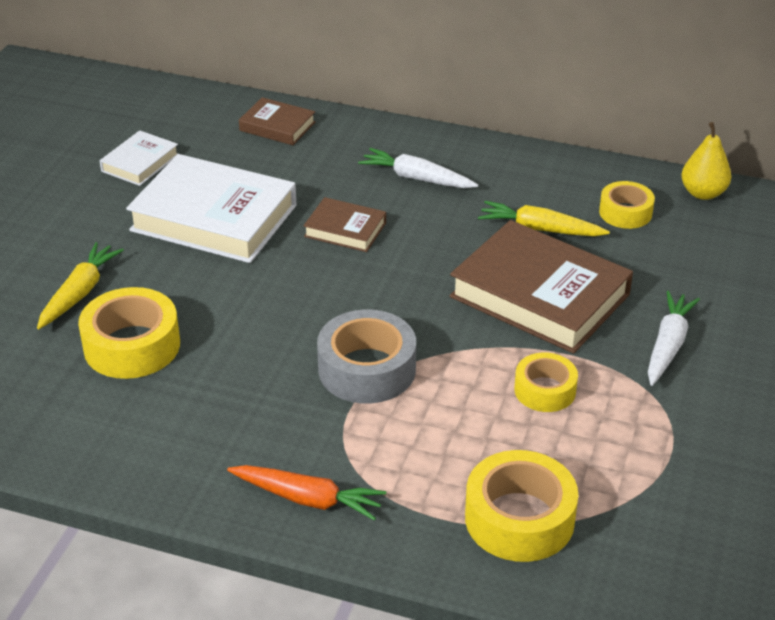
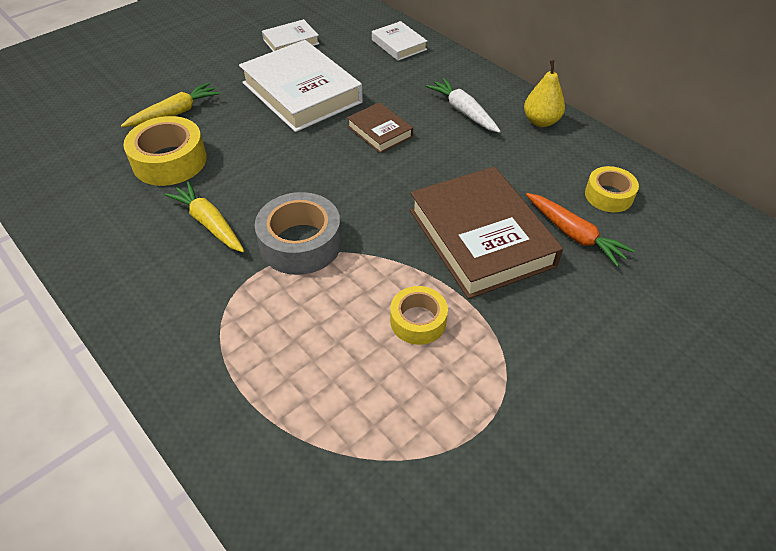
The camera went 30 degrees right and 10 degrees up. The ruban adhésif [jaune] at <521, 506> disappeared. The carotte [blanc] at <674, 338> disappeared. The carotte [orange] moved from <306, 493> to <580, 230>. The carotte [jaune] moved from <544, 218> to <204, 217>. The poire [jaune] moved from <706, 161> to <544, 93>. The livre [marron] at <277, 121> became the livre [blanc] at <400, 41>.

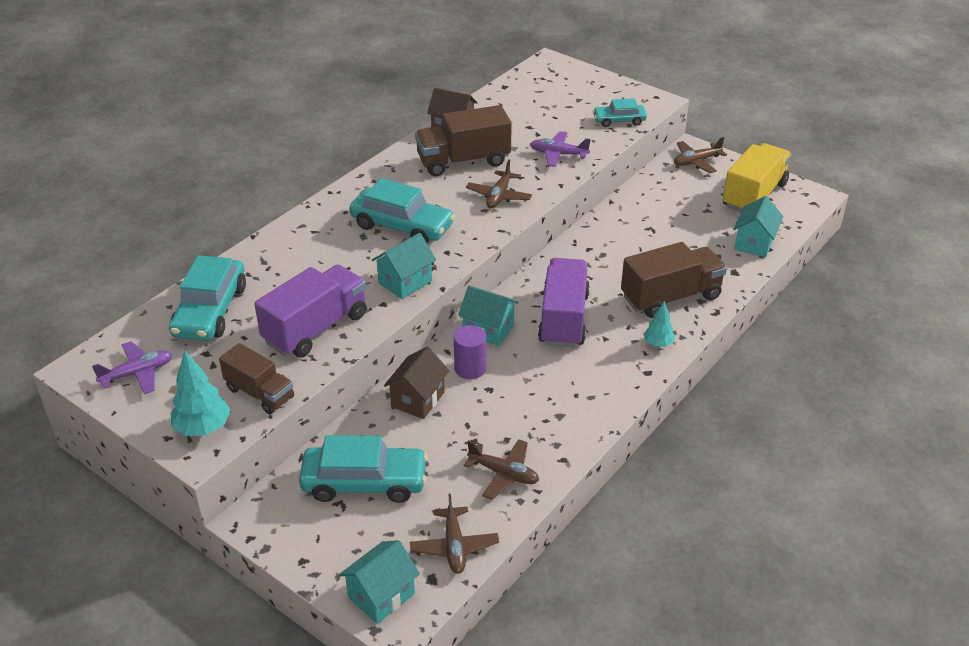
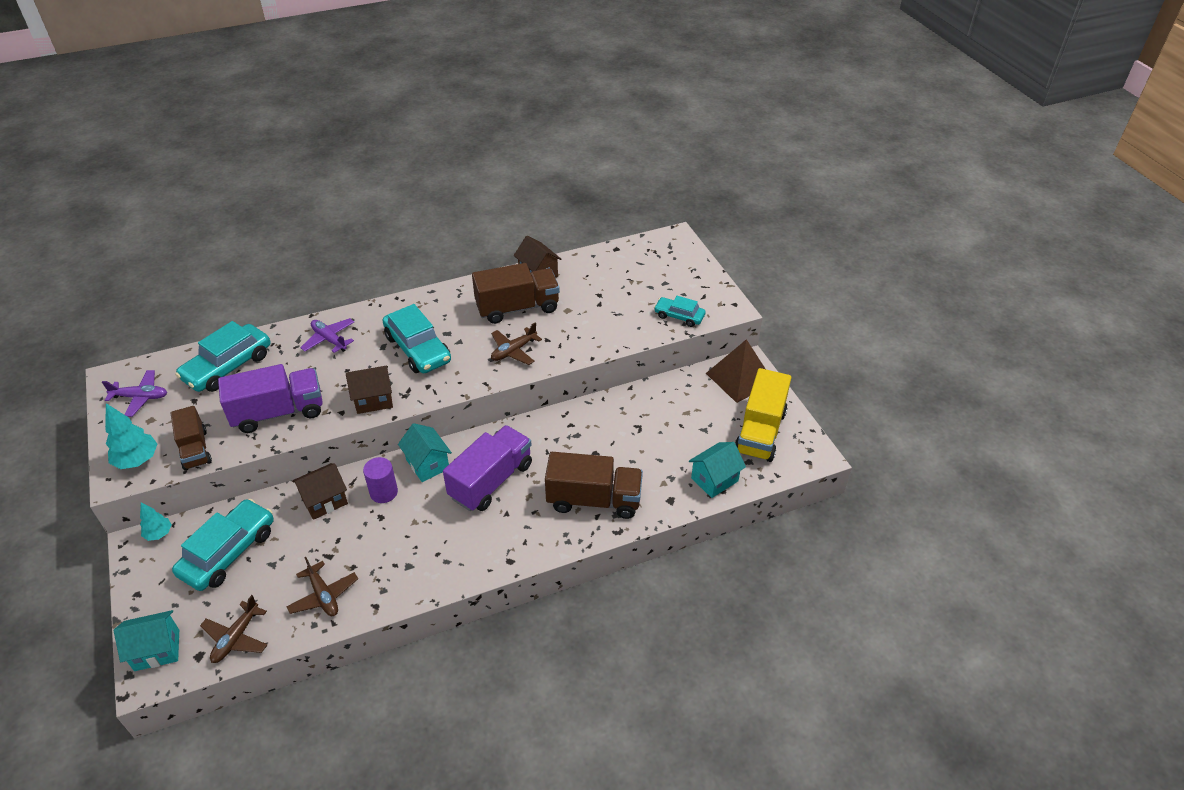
The camera went 30 degrees right and 5 degrees up. The avion [violet] moved from <560, 149> to <327, 335>. The arbre [turquoise] moved from <659, 324> to <156, 522>. The avion [marron] at <700, 155> was replaced by the pyramide [marron] at <735, 371>. The maison [turquoise] at <404, 266> became the maison [marron] at <369, 390>. The voiture [turquoise] at <363, 469> turned 90 degrees counterclockwise. The camion [marron] at <463, 140> turned 150 degrees clockwise. The camion [jaune] at <757, 177> turned 135 degrees clockwise.

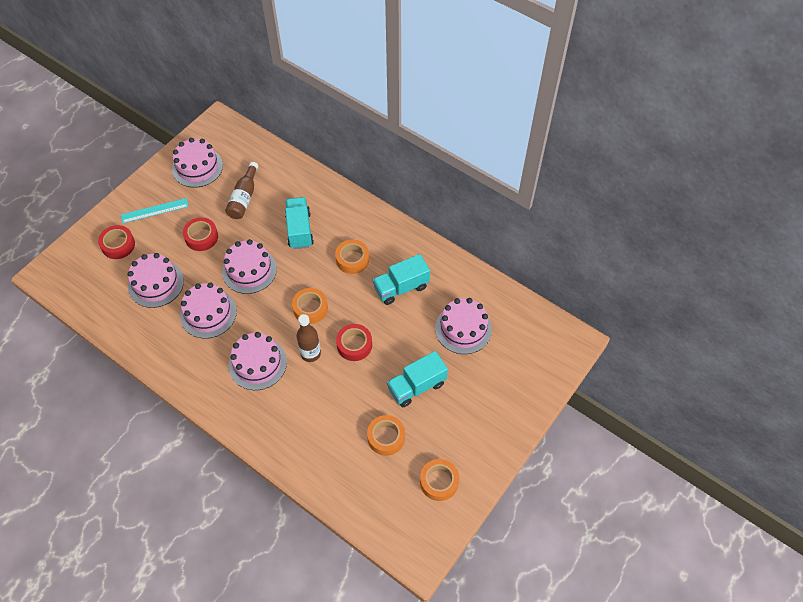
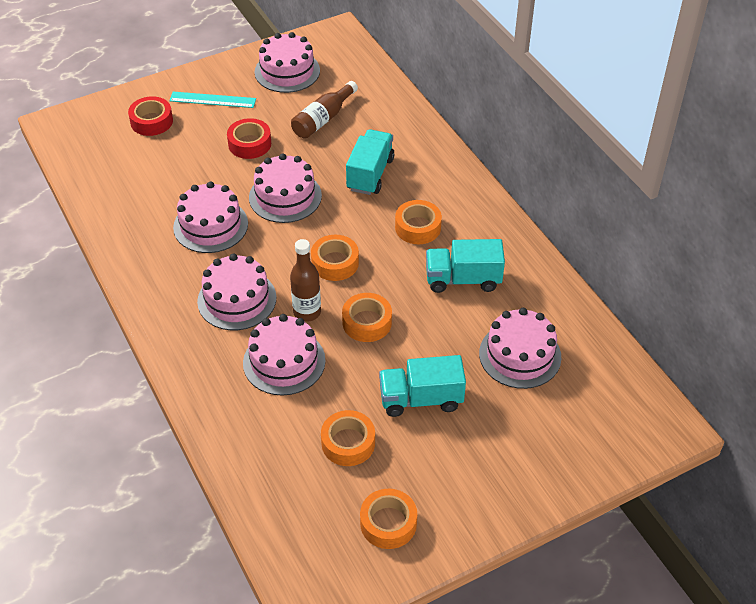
The camera went 25 degrees right and 10 degrees down. The gâteau [rose] moved from <155, 280> to <284, 355>. The ruban adhésif [rouge] at <354, 342> became the ruban adhésif [orange] at <367, 317>.

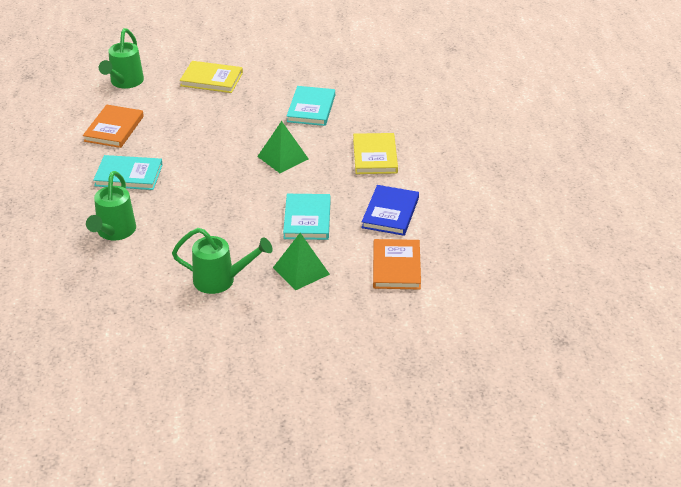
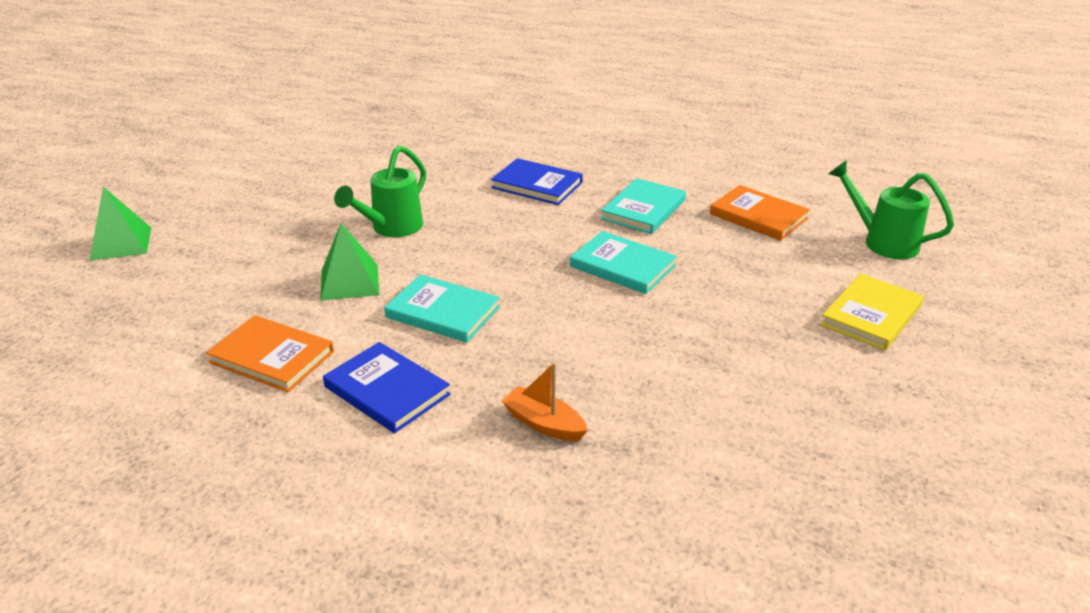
The camera went 115 degrees right and 5 degrees down. The pyramide [vert] moved from <282, 147> to <120, 224>. The livre [turquoise] moved from <310, 106> to <623, 262>. The arrosoir [vert] at <111, 205> was replaced by the livre [bleu] at <537, 181>. The livre [jaune] at <375, 153> was replaced by the bateau [orange] at <545, 401>.

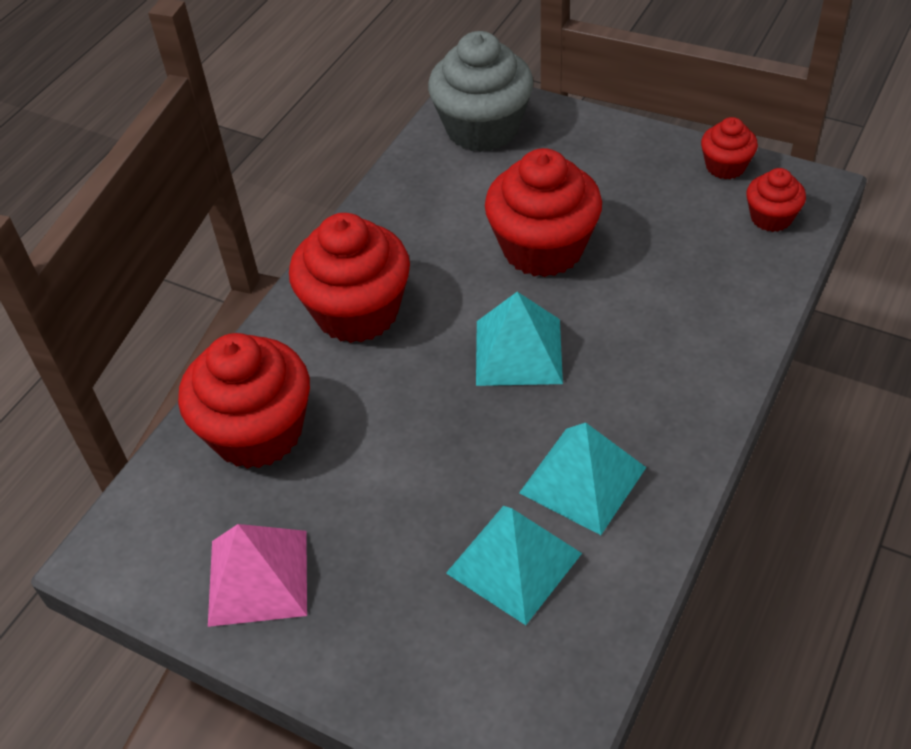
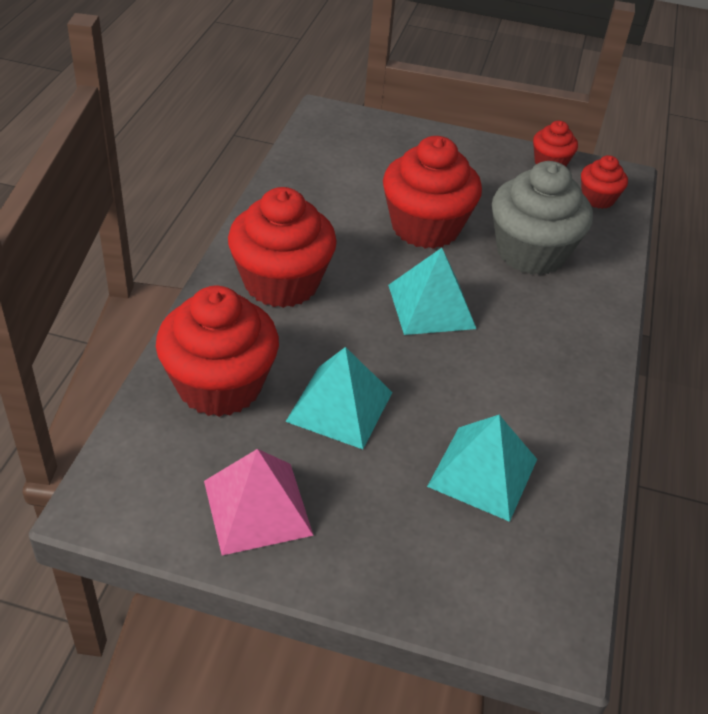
The camera went 20 degrees left and 5 degrees down. The muffin [gris] moved from <480, 91> to <542, 218>. The pyramide [turquoise] moved from <583, 479> to <338, 398>.

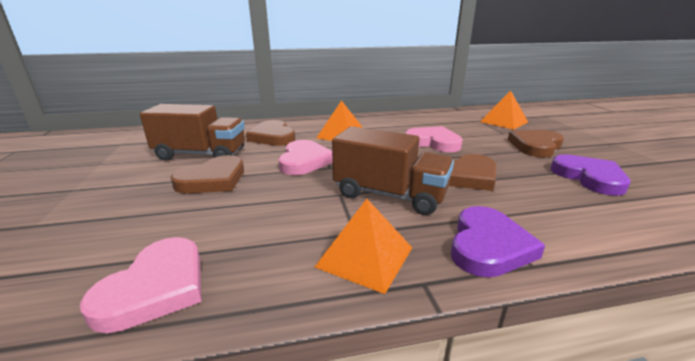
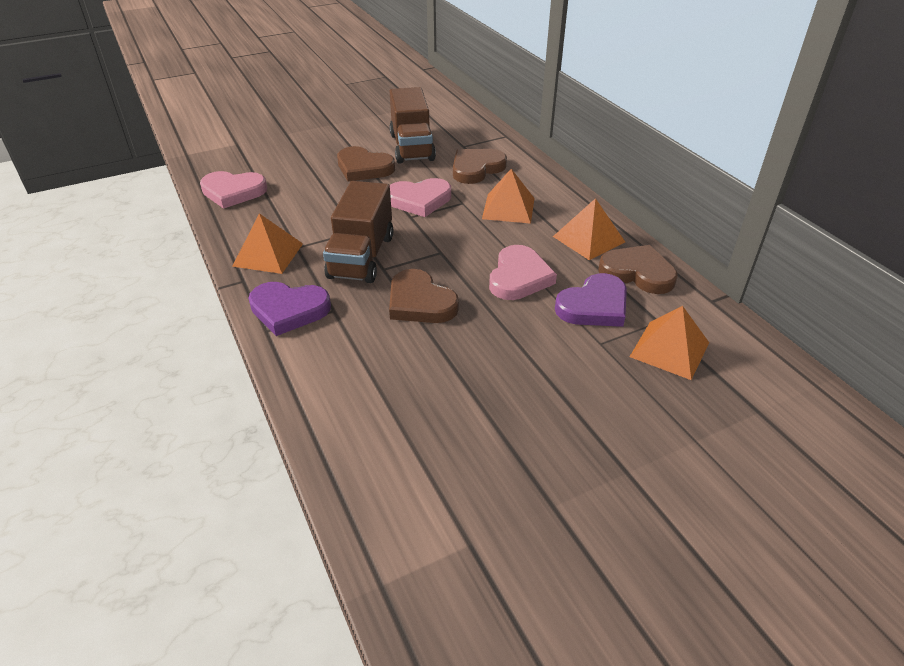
The camera went 75 degrees right and 15 degrees up. The pyramide [orange] at <589, 229> appeared. The cœur [marron] moved from <536, 143> to <638, 269>. The cœur [violet] moved from <590, 175> to <591, 300>.

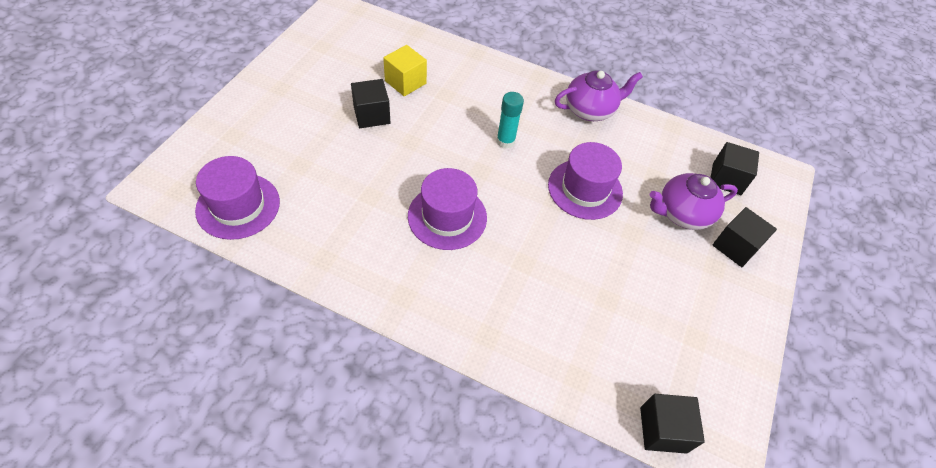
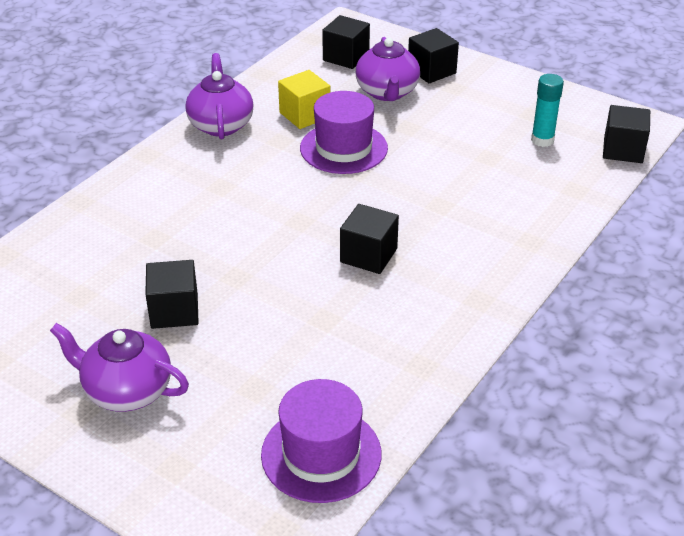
The camera went 75 degrees left and 15 degrees down. The théière [violet] at <119, 367> appeared. The cube [jaune] moved from <405, 70> to <304, 99>. The bâton de colle [turquoise] moved from <510, 120> to <547, 110>. The chapeau [violet] at <447, 209> was replaced by the cube [noir] at <369, 239>.

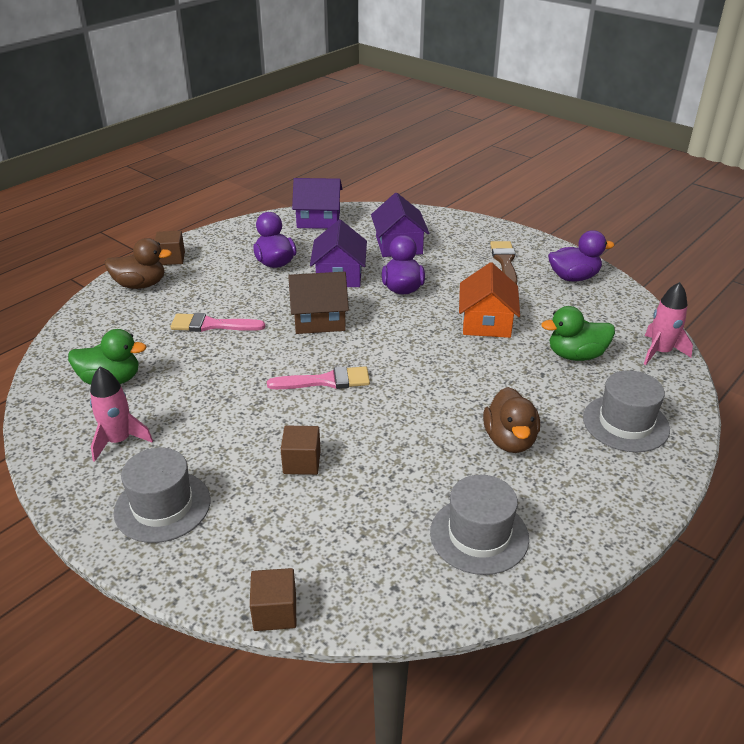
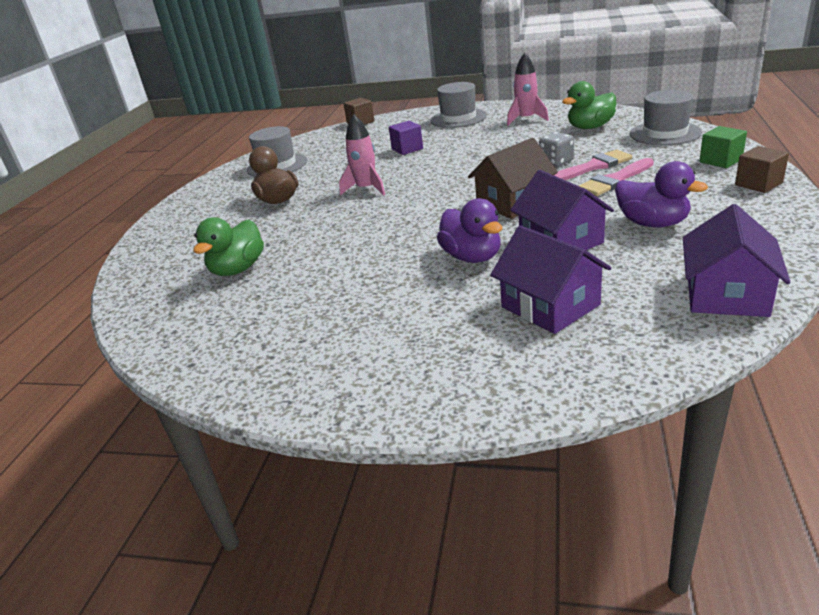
The camera went 155 degrees right and 5 degrees down. The maison [orange] at <489, 300> disappeared. The pinceau [marron] at <503, 262> disappeared. The canard [violet] at <581, 255> disappeared. The dé [gris] at <556, 149> appeared. The pinceau [rose] moved from <318, 377> to <616, 177>. The chapeau [gris] moved from <626, 411> to <666, 117>. The fusée [rose] moved from <668, 323> to <362, 154>. The canard [marron] at <138, 263> was replaced by the cube [vert] at <723, 147>. The cube [marron] at <301, 450> became the cube [violet] at <406, 138>. The maison [violet] at <317, 203> turned 45 degrees counterclockwise. The canard [vert] at <578, 333> turned 150 degrees clockwise.

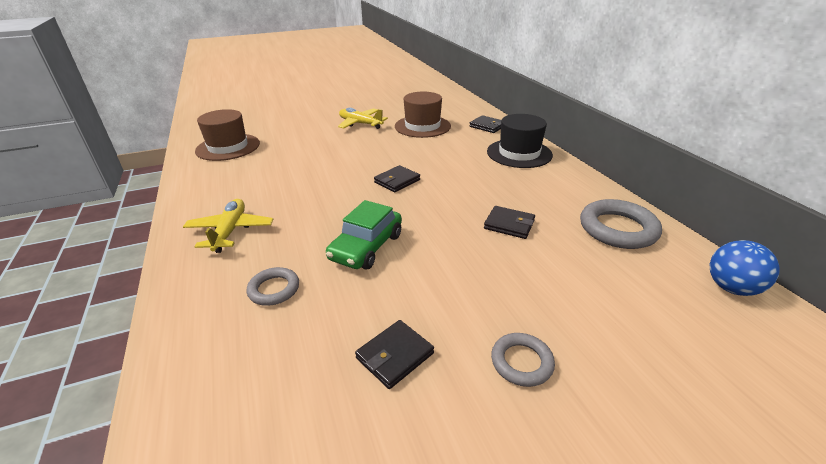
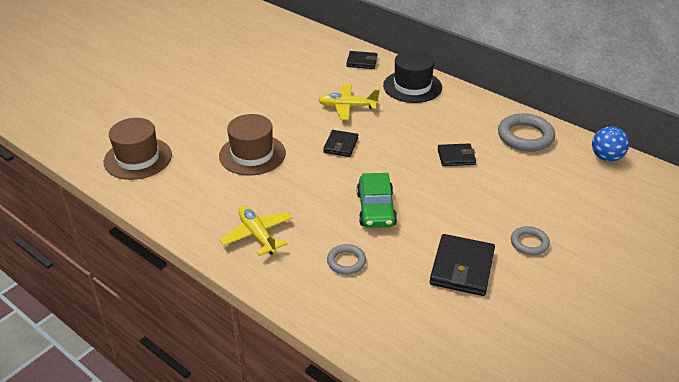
The camera went 30 degrees left and 5 degrees up. The avion [jaune] moved from <363, 118> to <349, 102>. The chapeau [marron] moved from <423, 114> to <252, 145>. The portefeuille [noir] at <394, 354> changed to 1.62 times the size.

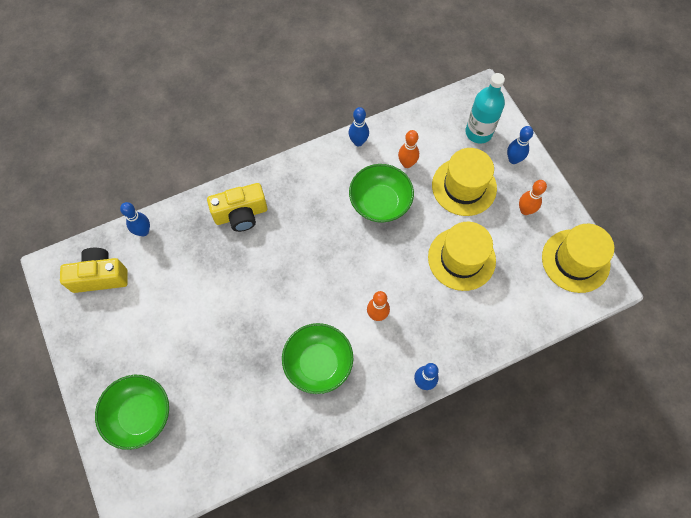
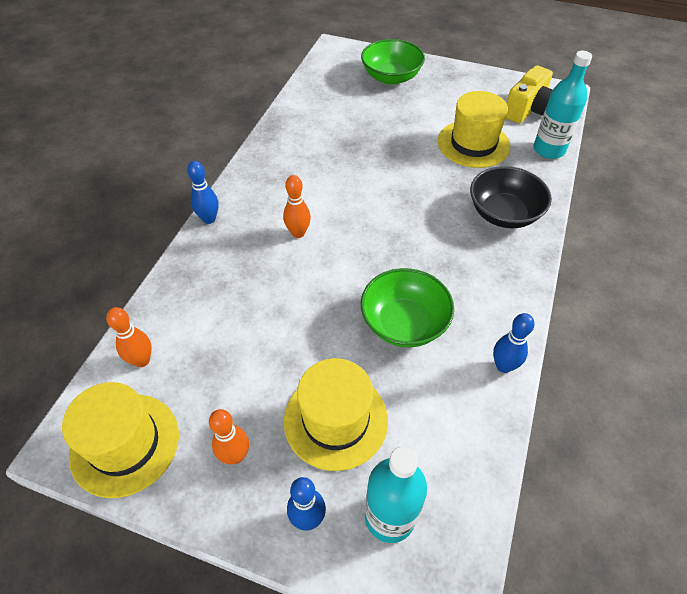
The camera went 135 degrees right and 15 degrees down. The bol [vert] at <317, 358> disappeared. The quille [orange] moved from <408, 149> to <129, 337>. The chapeau [jaune] moved from <462, 256> to <474, 129>. The quille [bleu] at <135, 219> was replaced by the bouteille [turquoise] at <563, 105>. The appareil photo [jaune] at <237, 207> was replaced by the bol [noir] at <511, 197>.

